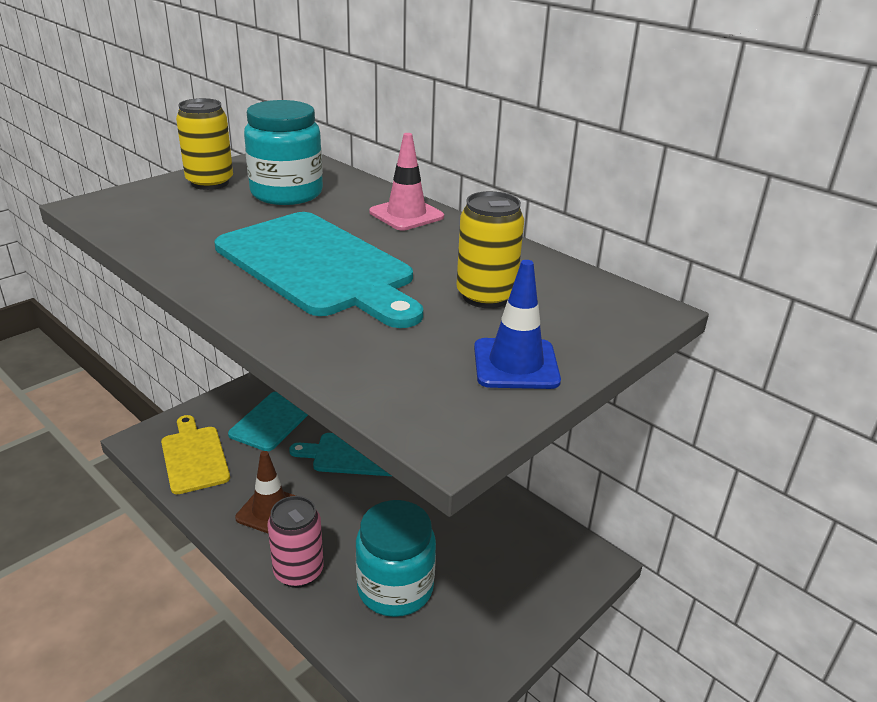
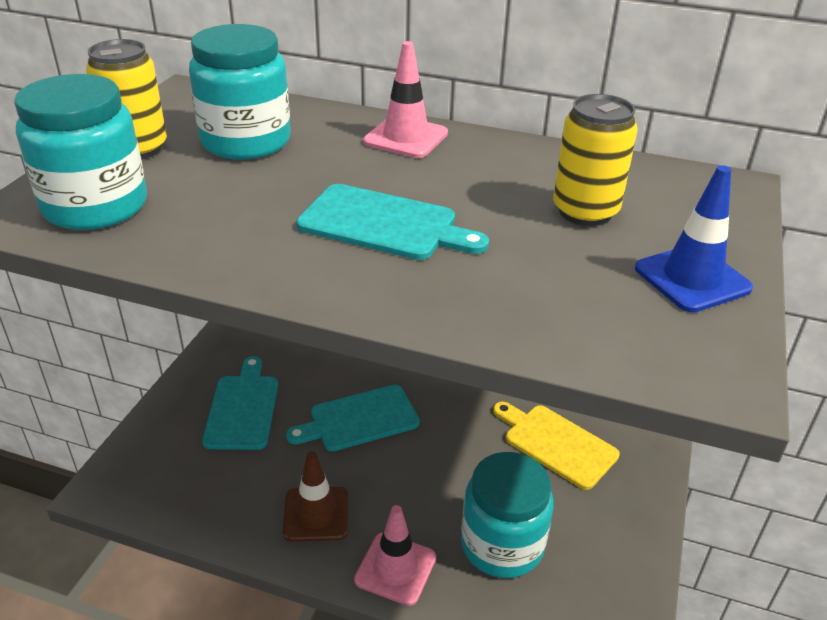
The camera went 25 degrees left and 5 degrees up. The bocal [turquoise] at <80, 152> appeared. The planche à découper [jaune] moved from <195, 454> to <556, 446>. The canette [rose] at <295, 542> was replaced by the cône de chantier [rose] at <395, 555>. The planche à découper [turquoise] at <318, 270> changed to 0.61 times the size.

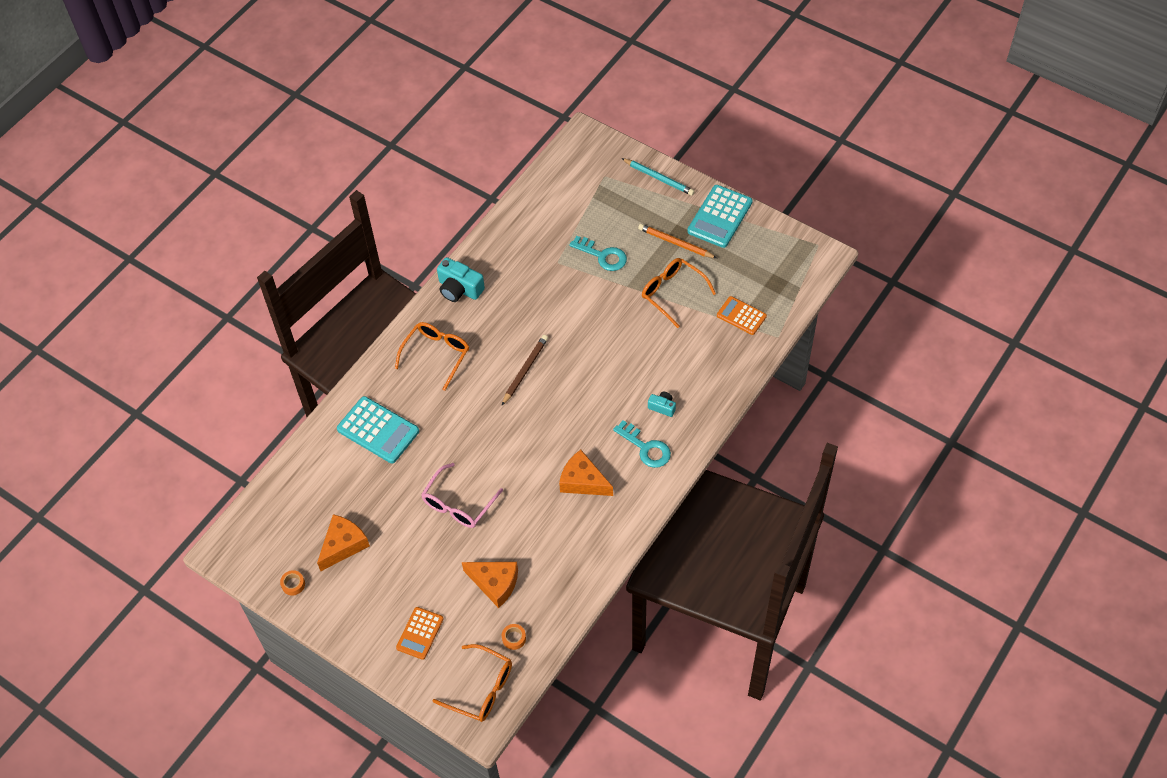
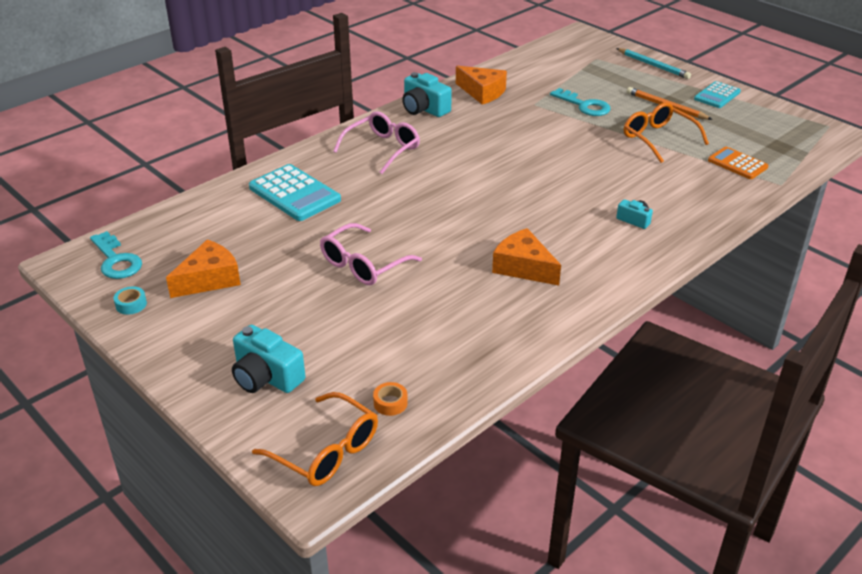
The camera went 10 degrees right and 20 degrees down. The crayon [marron] at <525, 370> disappeared. The fromage [orange] moved from <490, 585> to <481, 85>. The clé [turquoise] moved from <642, 444> to <116, 255>. The calculatrice [orange] at <419, 633> was replaced by the appareil photo [turquoise] at <268, 359>. The ruban adhésif [orange] at <292, 583> became the ruban adhésif [turquoise] at <130, 300>. The lunettes [orange] at <432, 356> became the lunettes [rose] at <376, 142>. The calculatrice [turquoise] at <720, 216> changed to 0.63 times the size.

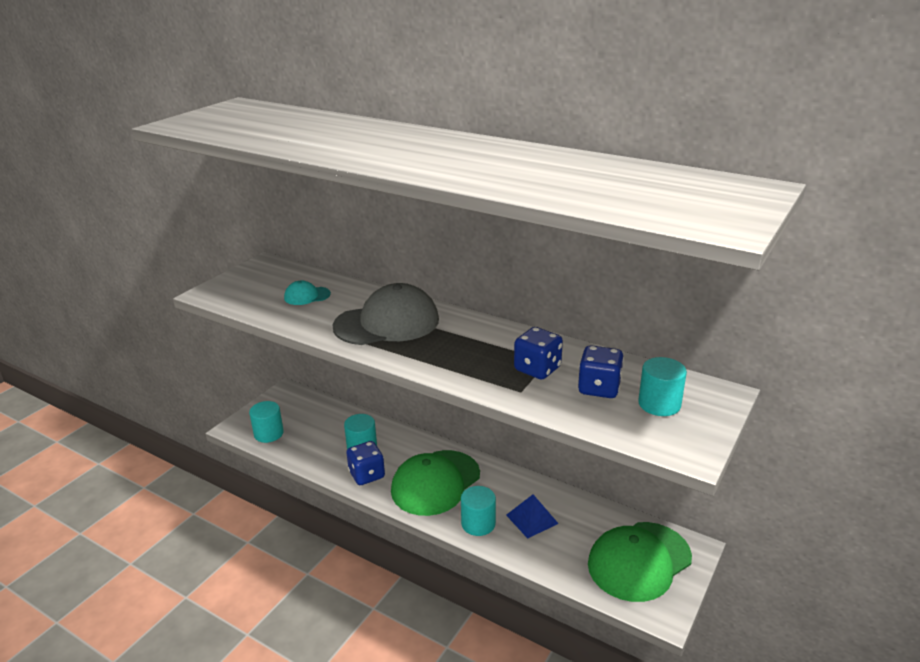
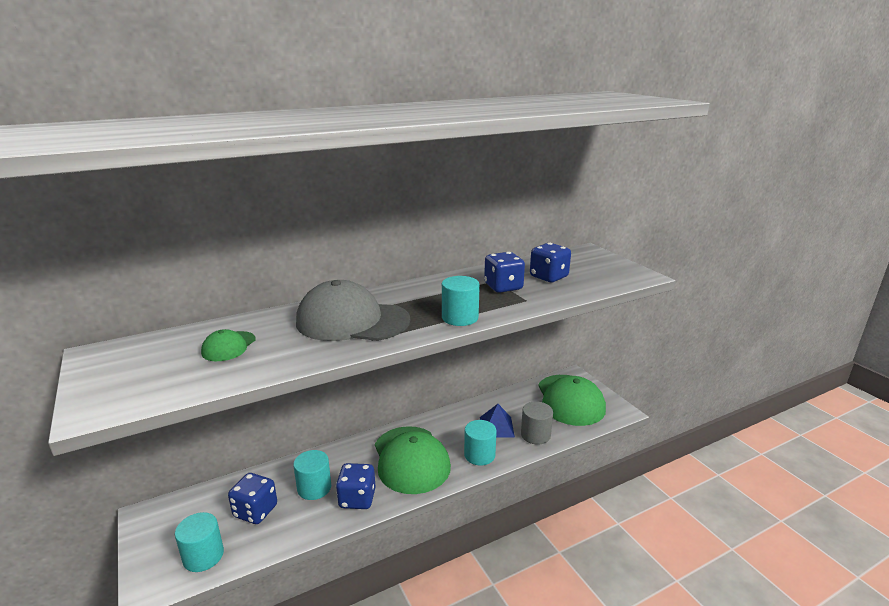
The camera went 60 degrees left and 5 degrees down. The dé [bleu] at <252, 498> appeared. The cylindre [gris] at <537, 423> appeared. The cylindre [turquoise] moved from <662, 386> to <461, 301>. The casquette [turquoise] at <307, 292> became the casquette [vert] at <228, 345>. The casquette [gris] at <385, 314> turned 90 degrees counterclockwise.

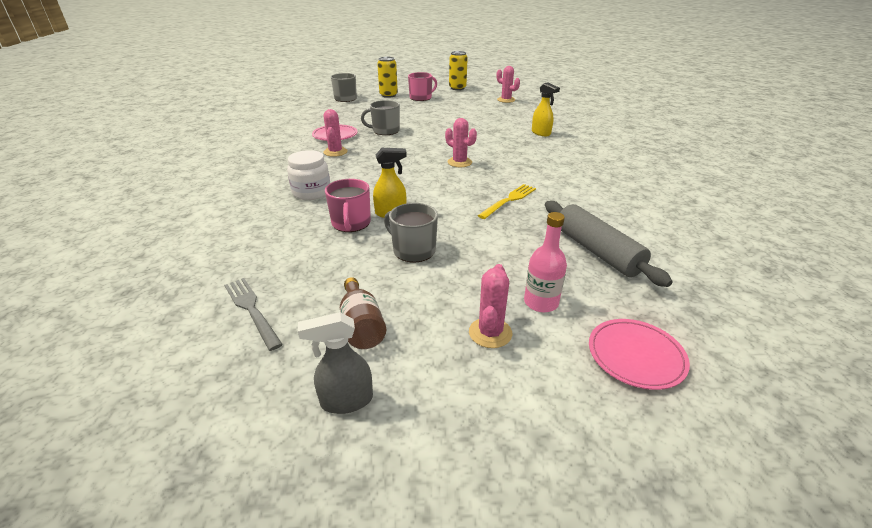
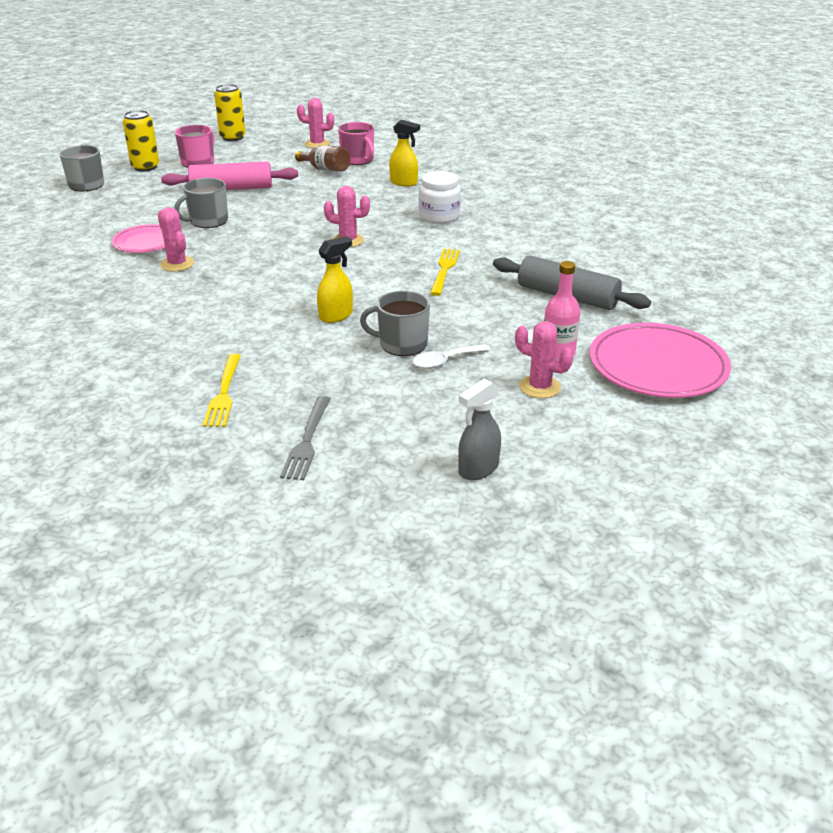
The camera went 30 degrees left and 0 degrees up. The rouleau à pâtisserie [rose] at <229, 176> appeared. The fourchette [jaune] at <222, 390> appeared. The cuillère [blanc] at <452, 356> appeared. The bocal [blanc] moved from <308, 175> to <440, 197>. The tasse [rose] moved from <348, 205> to <356, 143>. The bouteille [marron] moved from <363, 313> to <322, 159>. The fourchette [gris] at <253, 314> turned 105 degrees counterclockwise. The cactus [rose] at <490, 306> turned 45 degrees counterclockwise. The assiette [rose] at <639, 354> changed to 1.68 times the size.

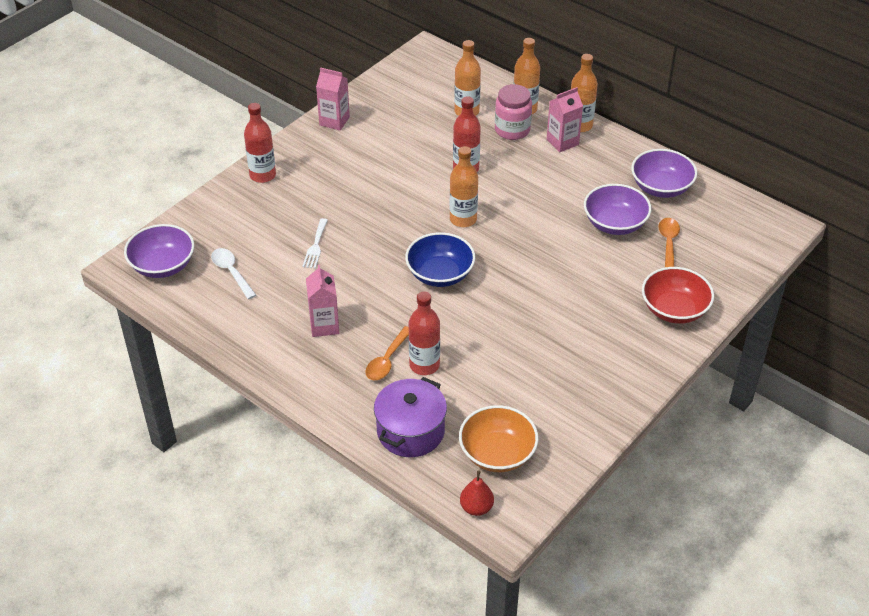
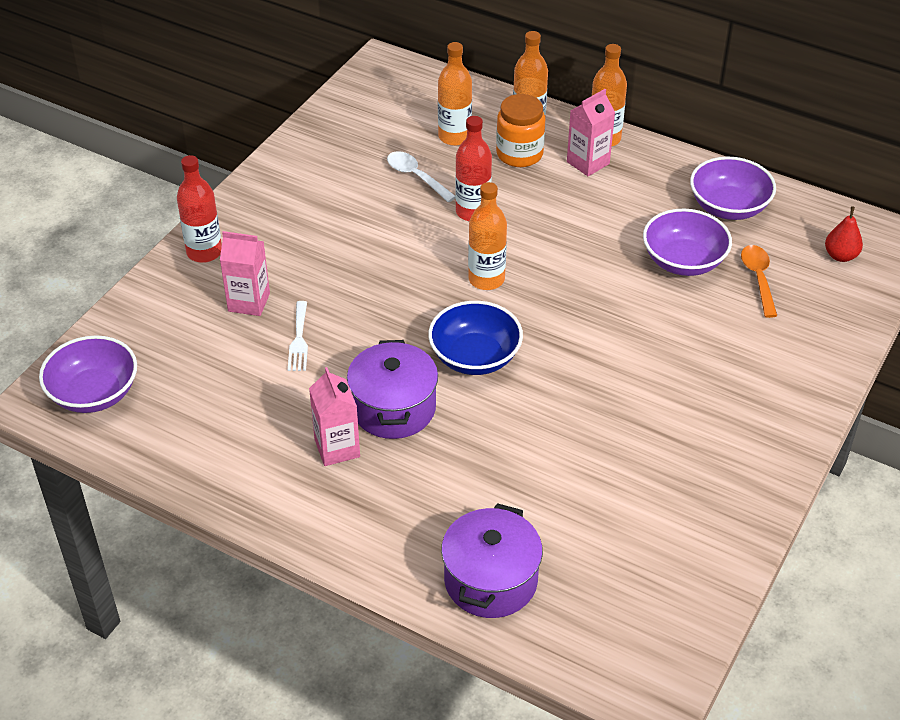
The camera went 10 degrees left and 0 degrees up. The cuillère [orange] at <387, 353> disappeared. The bouteille [rouge] at <424, 333> disappeared. The bol [orange] at <498, 438> disappeared. The bol [rouge] at <678, 295> disappeared. The marmite [violet] at <392, 389> appeared. The cuillère [blanc] moved from <233, 273> to <421, 176>. The brique de lait [rose] moved from <333, 98> to <245, 273>. The poire [rouge] moved from <477, 493> to <844, 234>. The bocal [rose] at <513, 112> became the bocal [orange] at <520, 130>.

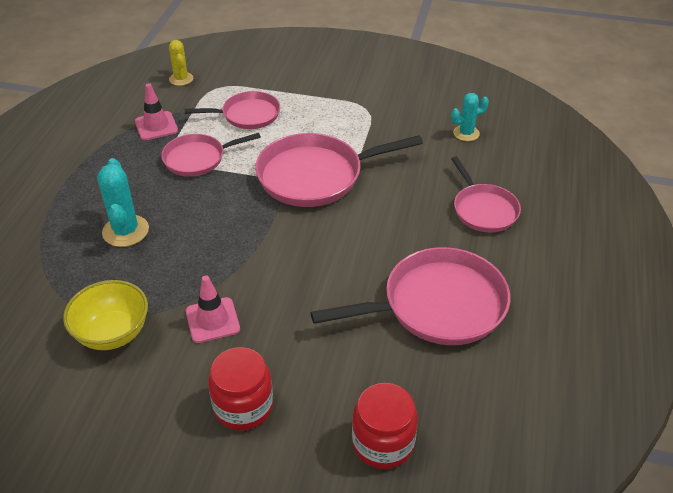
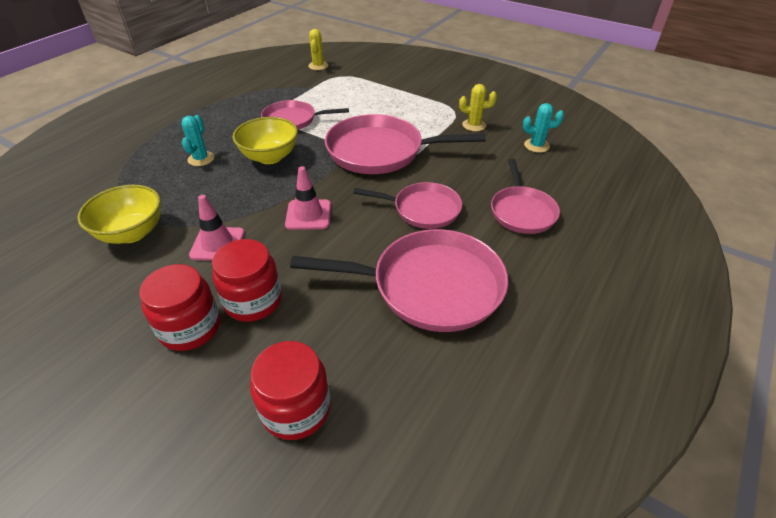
The camera went 20 degrees right and 0 degrees up. The bocal [rouge] at <247, 280> appeared. The bol [jaune] at <265, 140> appeared. The cactus [jaune] at <478, 107> appeared. The cône de chantier [rose] moved from <156, 111> to <308, 198>. The poêle [rose] moved from <232, 110> to <407, 205>. The cactus [turquoise] at <123, 202> changed to 0.65 times the size.

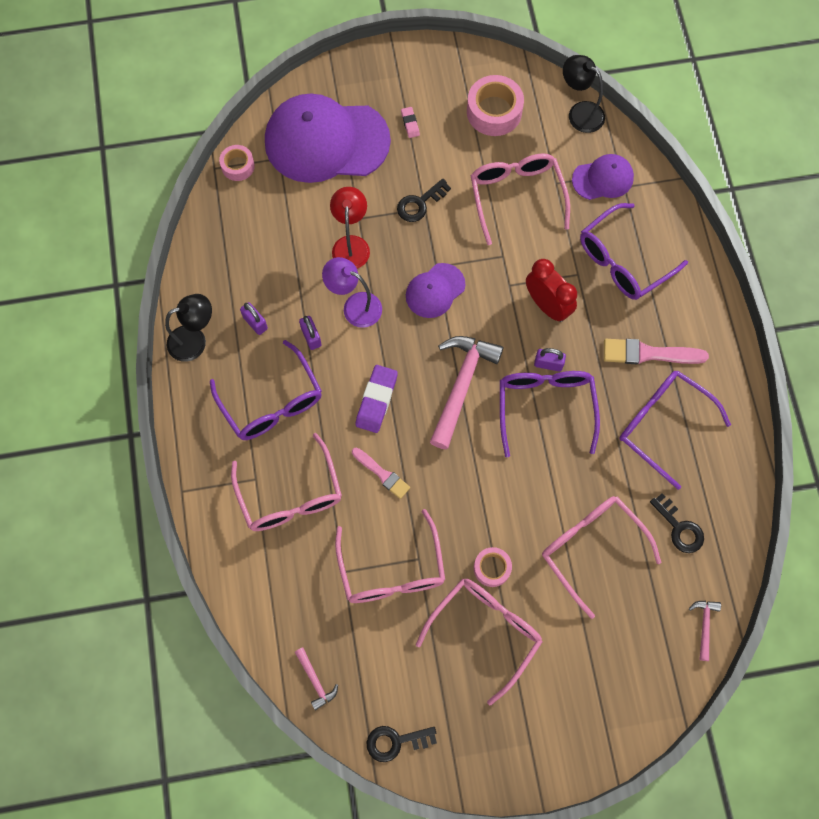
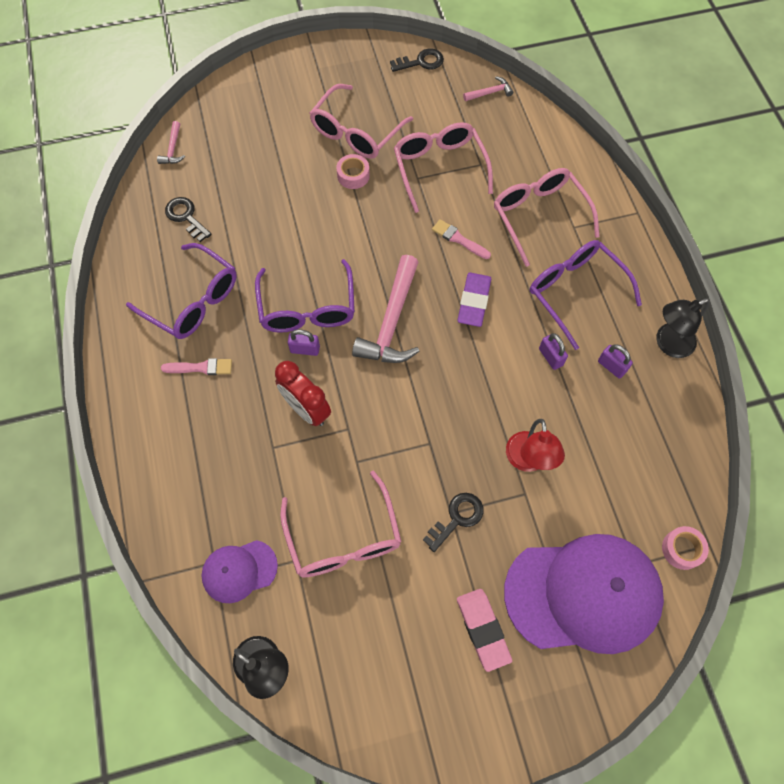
The camera went 175 degrees right and 5 degrees down. The lampe [violet] at <352, 292> disappeared. The casquette [violet] at <435, 290> disappeared. The ruban adhésif [rose] at <495, 105> disappeared. The lunettes [rose] at <601, 557> disappeared. The lunettes [violet] at <634, 251> disappeared. The marteau [rose] at <316, 679> turned 105 degrees clockwise. The gomme [rose] at <410, 122> changed to 1.91 times the size. The pinceau [rose] at <656, 351> changed to 0.65 times the size.

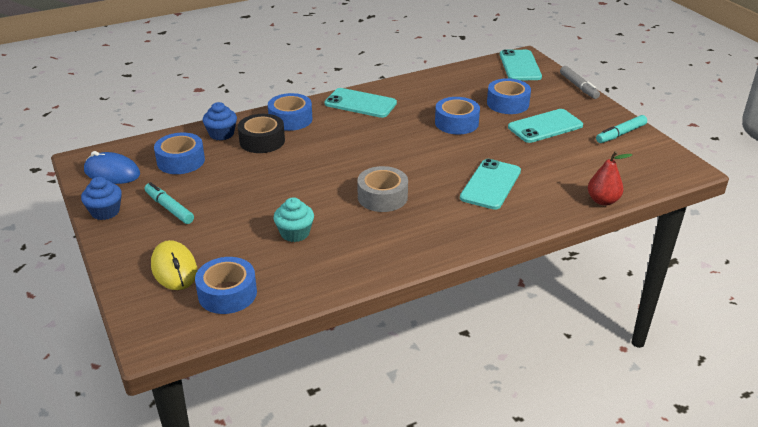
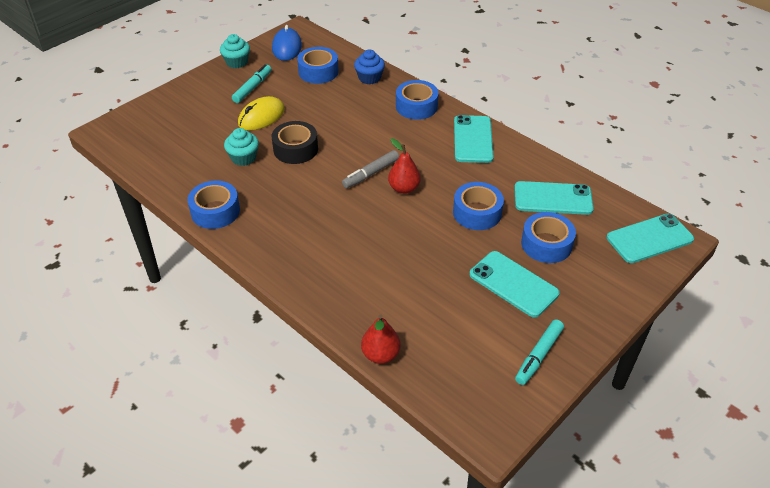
The camera went 70 degrees right and 10 degrees up. The ruban adhésif [gris] at <382, 189> disappeared. The poire [rouge] at <404, 166> appeared. The souris [jaune] moved from <174, 265> to <261, 113>. The ruban adhésif [bleu] moved from <226, 285> to <213, 205>. The ruban adhésif [noir] moved from <261, 133> to <295, 142>. The téléphone [turquoise] moved from <490, 184> to <554, 198>. The feutre [gris] moved from <580, 82> to <370, 169>. The muffin [bleu] at <101, 198> became the muffin [turquoise] at <235, 51>. The feutre [turquoise] at <621, 129> turned 90 degrees counterclockwise.

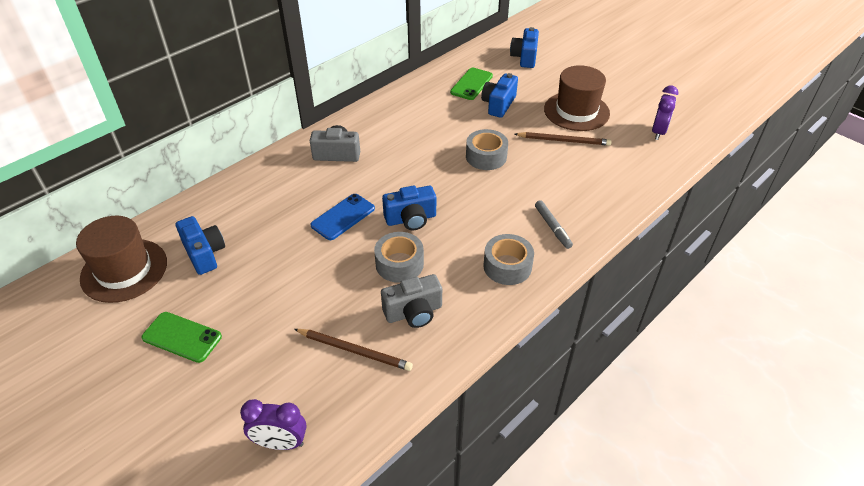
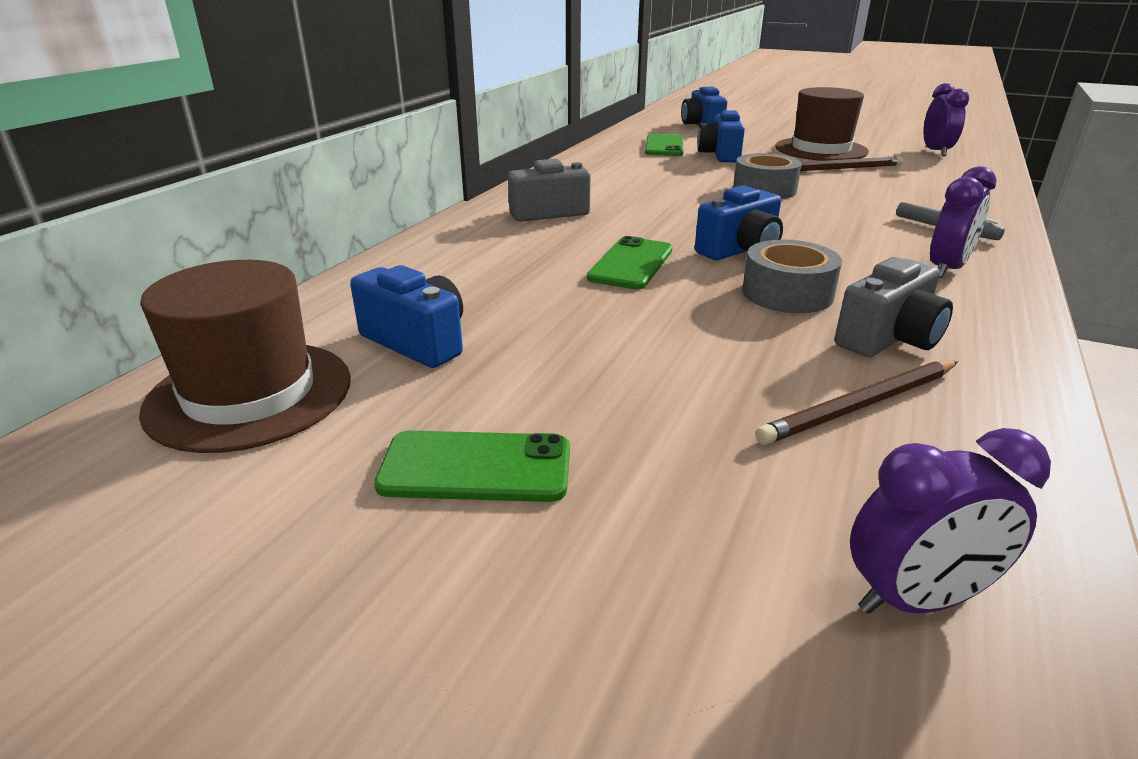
The camera went 20 degrees left and 15 degrees down. The ruban adhésif [gris] at <508, 259> was replaced by the réveil [violet] at <963, 222>. The téléphone [bleu] at <343, 217> became the téléphone [vert] at <630, 262>. The crayon [marron] at <353, 350> turned 150 degrees clockwise.

